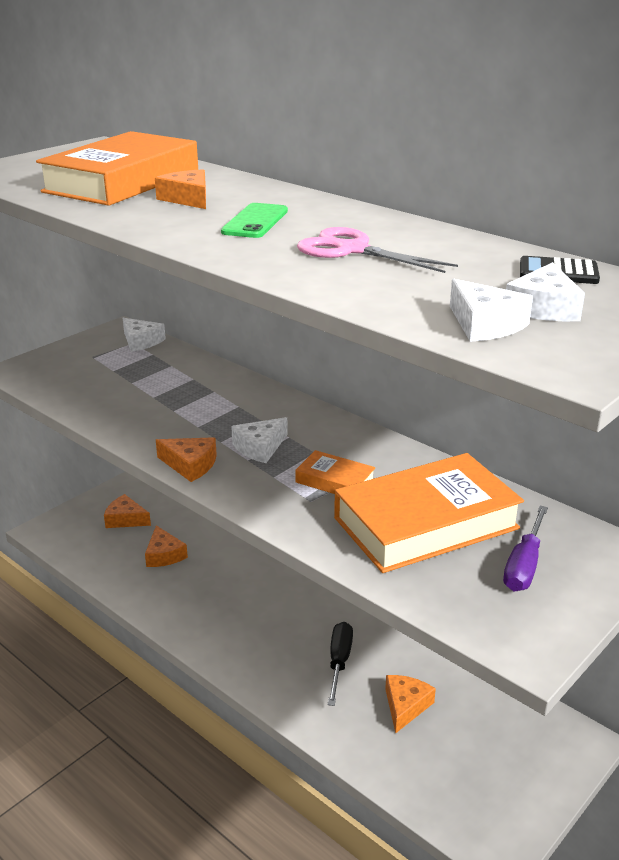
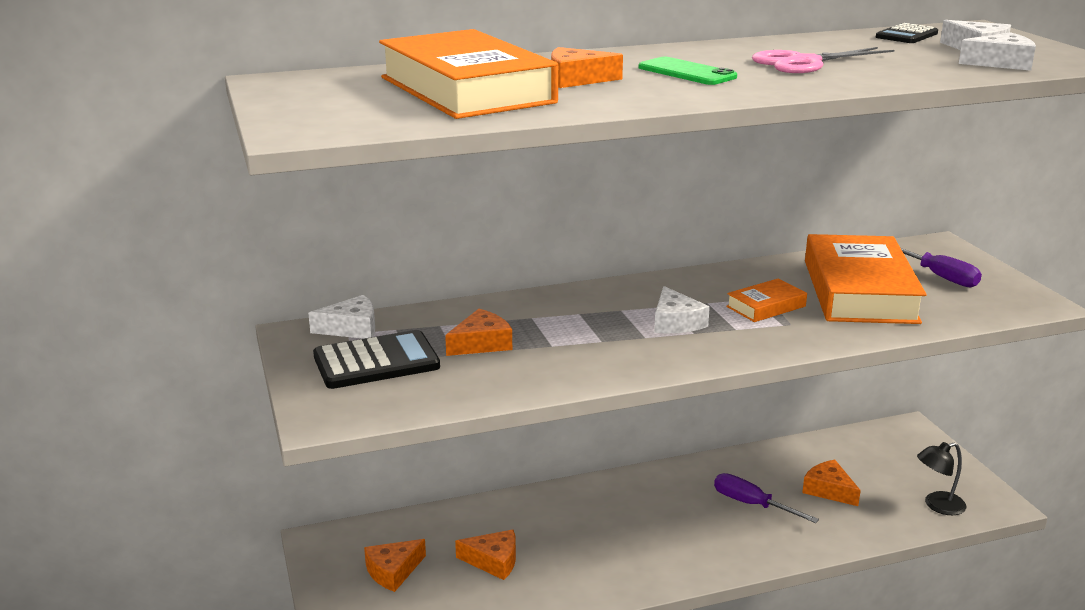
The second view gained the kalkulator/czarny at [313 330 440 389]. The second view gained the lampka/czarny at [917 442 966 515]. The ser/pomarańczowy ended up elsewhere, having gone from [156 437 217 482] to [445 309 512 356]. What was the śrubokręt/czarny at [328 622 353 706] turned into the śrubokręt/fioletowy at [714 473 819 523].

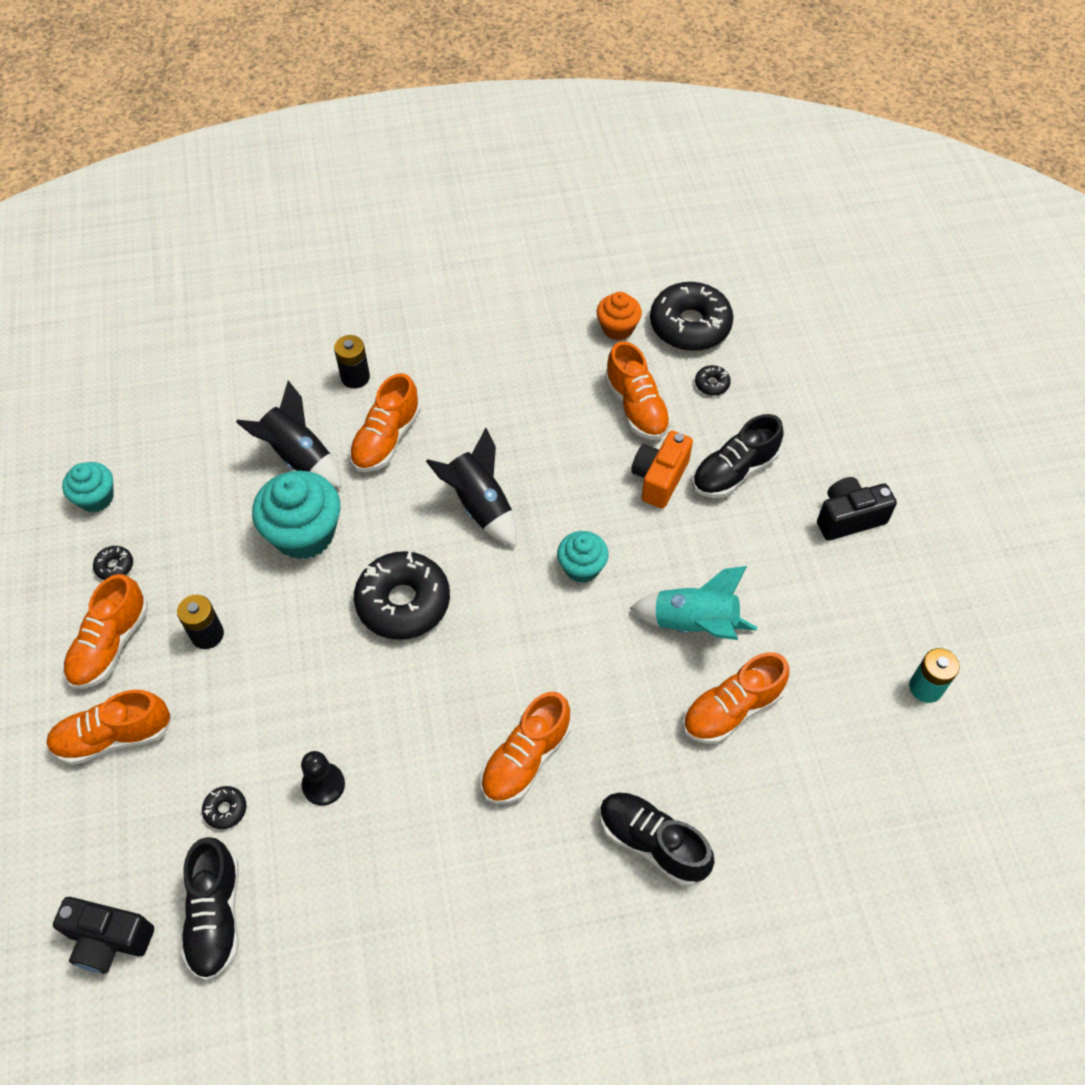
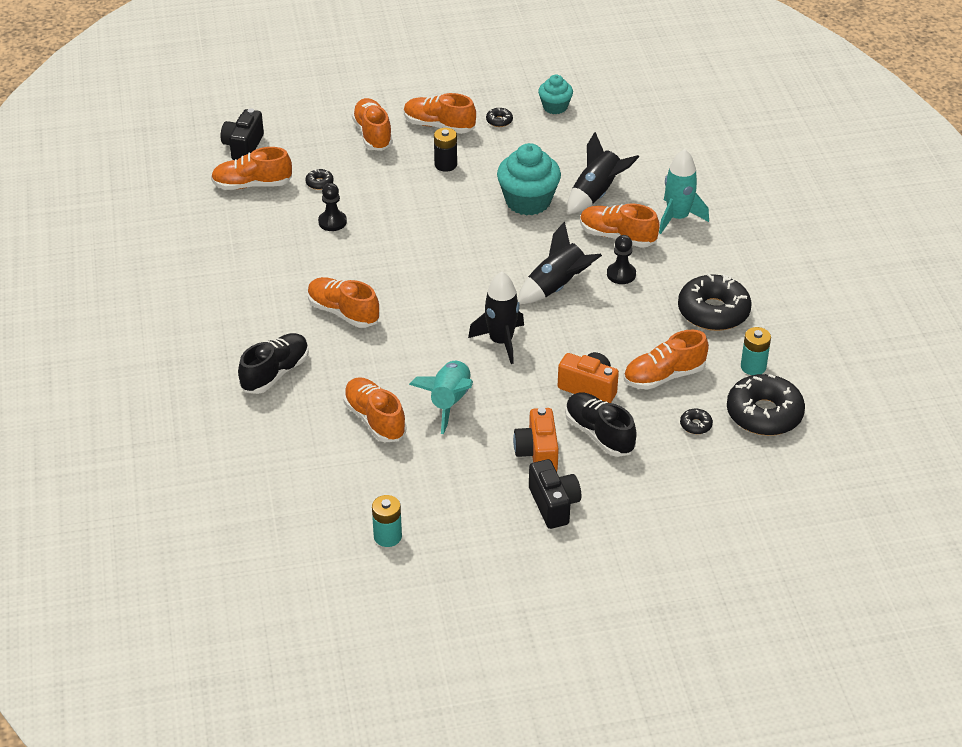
The second view gained the aparat fotograficzny/pomarańczowy at [513 407 559 472]. The second view gained the pionek/czarny at [607 235 636 284]. The donut/czarny ended up elsewhere, having gone from [354 551 450 640] to [678 274 752 331]. Where the bateria/czarny stood at [334 335 370 389], the rakieta/turkusowy came to stand at [659 149 709 234]. Where the muffinka/turkusowy stood at [557 531 609 583], the rakieta/czarny came to stand at [468 272 524 364]. Where the muffinka/pomarańczowy stood at [597 292 642 341], the bateria/turkusowy came to stand at [741 327 771 375]. What was the but/czarny at [181 837 239 981] turned into the but/pomarańczowy at [211 147 292 190].

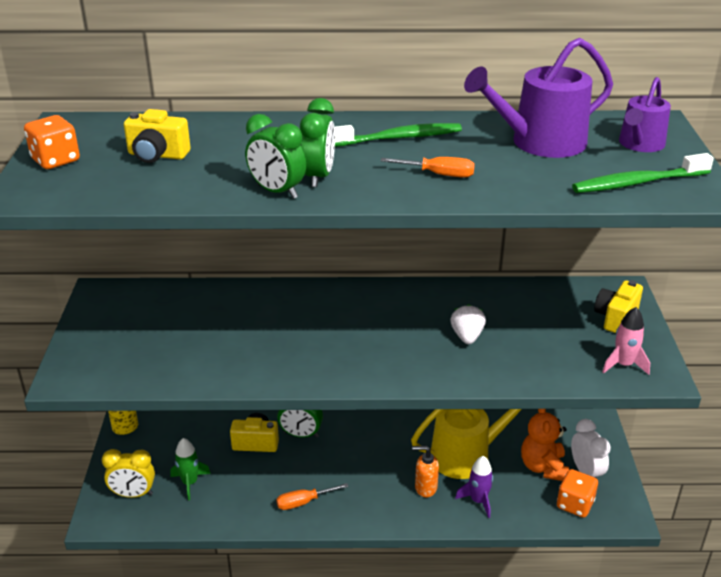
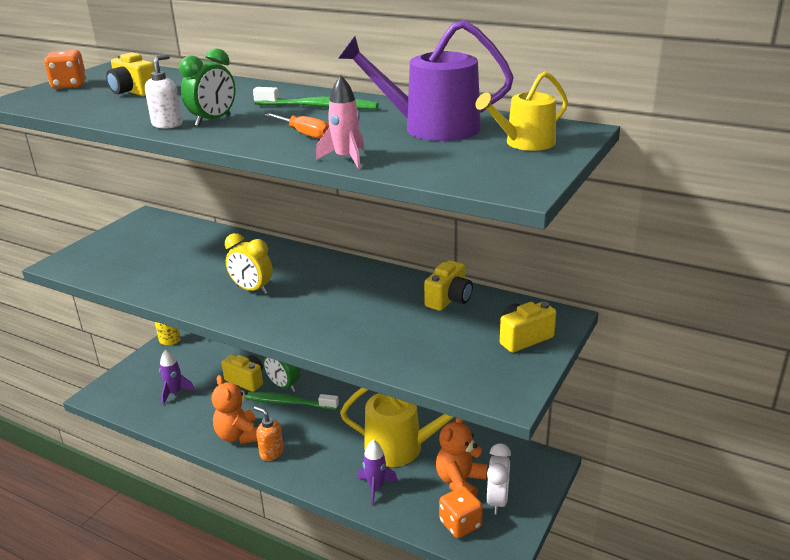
The second view lost the truskawka/biały at [451 304 486 344]. The second view gained the aparat fotograficzny/żółty at [424 260 473 311]. The budzik/żółty ended up elsewhere, having gone from [102 449 155 498] to [225 233 273 294]. The dozownik mydła/pomarańczowy ended up elsewhere, having gone from [412 445 439 497] to [254 406 284 461]. The szczoteczka do zębów/zielony ended up elsewhere, having gone from [572 153 714 193] to [246 391 339 410]. The rakieta/różowy ended up elsewhere, having gone from [602 307 650 375] to [316 75 365 169]. Where the budzik/zielony stood at [245 114 306 199], the dozownik mydła/biały came to stand at [145 54 182 128]. Where the śrubokręt/pomarańczowy stood at [276 483 349 510], the miś/pomarańczowy came to stand at [212 375 258 444]. What was the rakieta/zielony at [170 438 211 500] turned into the rakieta/fioletowy at [159 349 195 405]. What was the konewka/fioletowy at [619 77 671 152] turned into the konewka/żółty at [475 71 568 151].

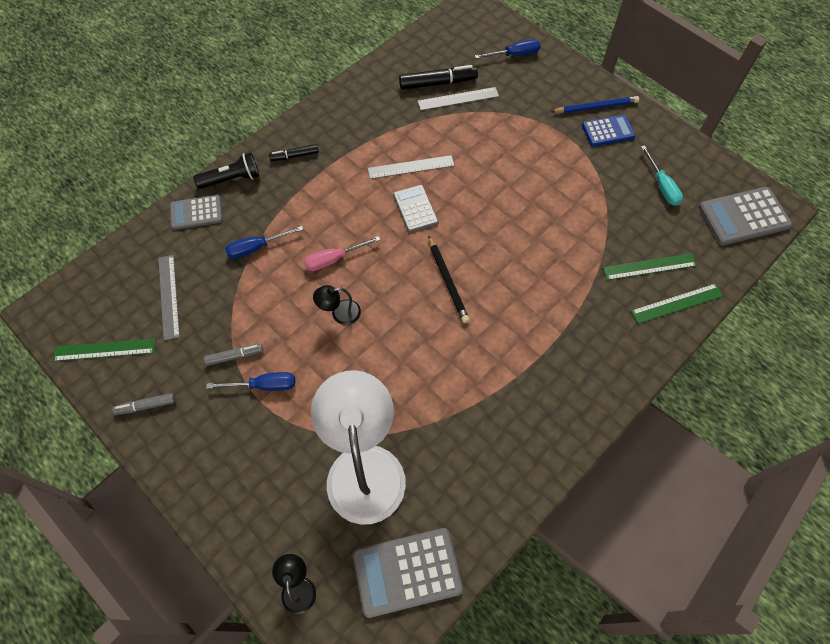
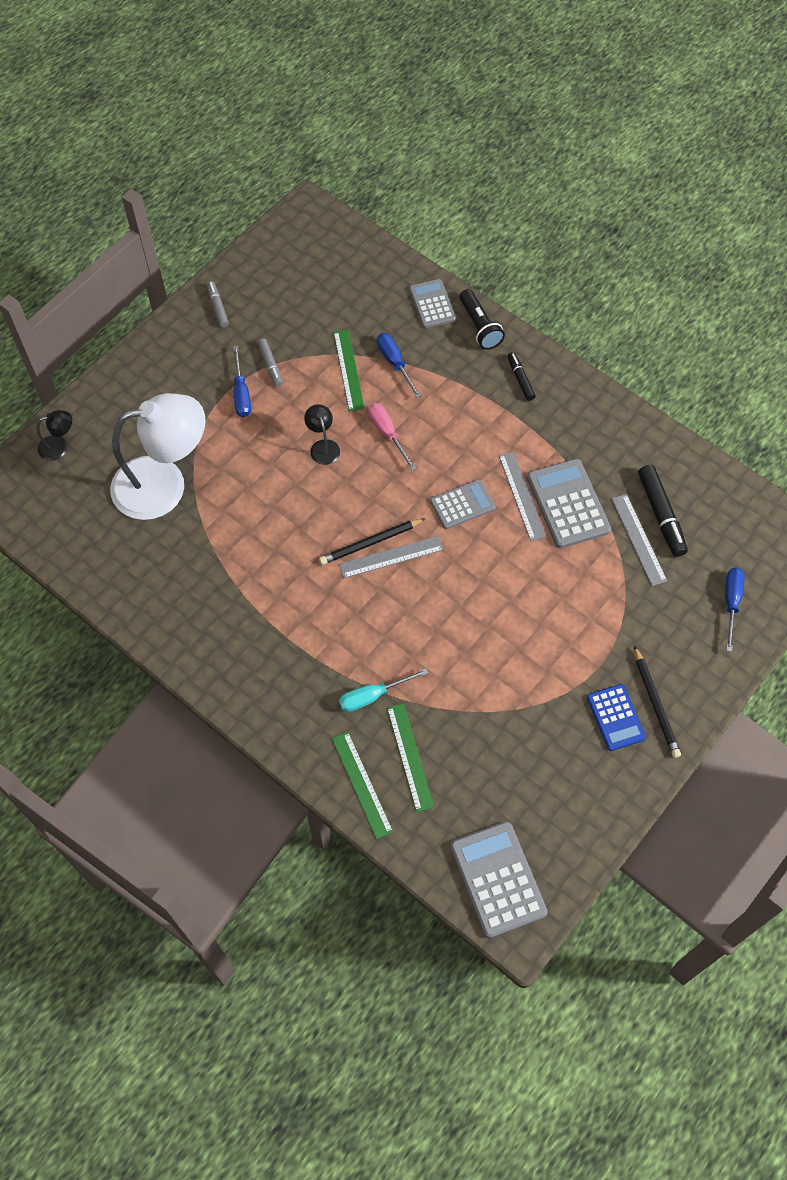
The linijka/zielony ended up elsewhere, having gone from [53 338 156 361] to [334 330 365 411]. The linijka/szary ended up elsewhere, having gone from [158 255 180 340] to [339 536 444 578]. The kalkulator/szary ended up elsewhere, having gone from [353 528 463 618] to [527 459 611 548]. The śrubokręt/turkusowy ended up elsewhere, having gone from [641 145 683 206] to [339 668 428 712]. What was the ołówek/niebieski at [551 96 639 113] turned into the ołówek/czarny at [634 645 681 758]. The śrubokręt/niebieski at [475 39 541 59] ended up facing another way, 150 degrees counterclockwise from before.

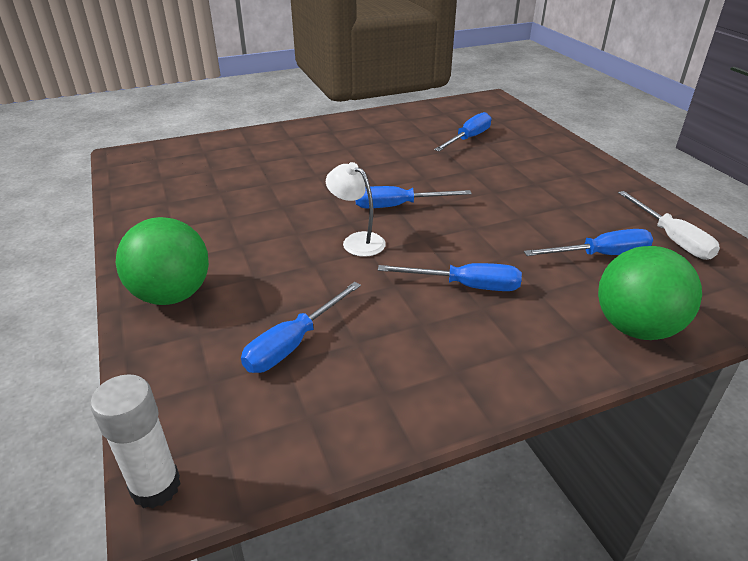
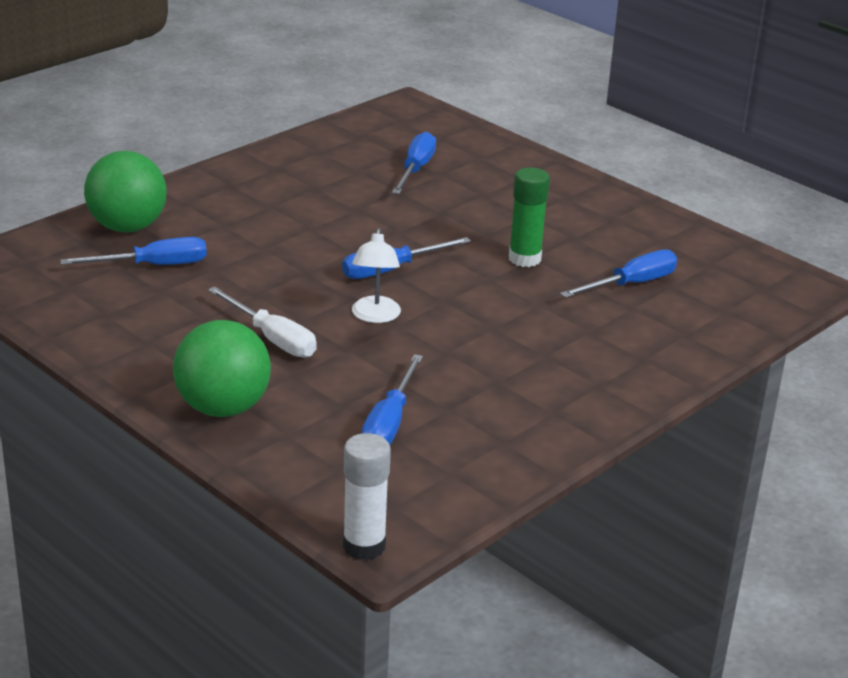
The second view gained the klej w sztyfcie/zielony at [509 167 550 267]. The śrubokręt/niebieski ended up elsewhere, having gone from [378 263 522 291] to [60 237 207 265]. The piłka/zielony ended up elsewhere, having gone from [598 246 702 340] to [84 151 167 233]. The śrubokręt/biały ended up elsewhere, having gone from [618 191 720 260] to [208 287 317 358]. The lampka/biały at [326 162 386 257] ended up facing another way, 105 degrees counterclockwise from before.

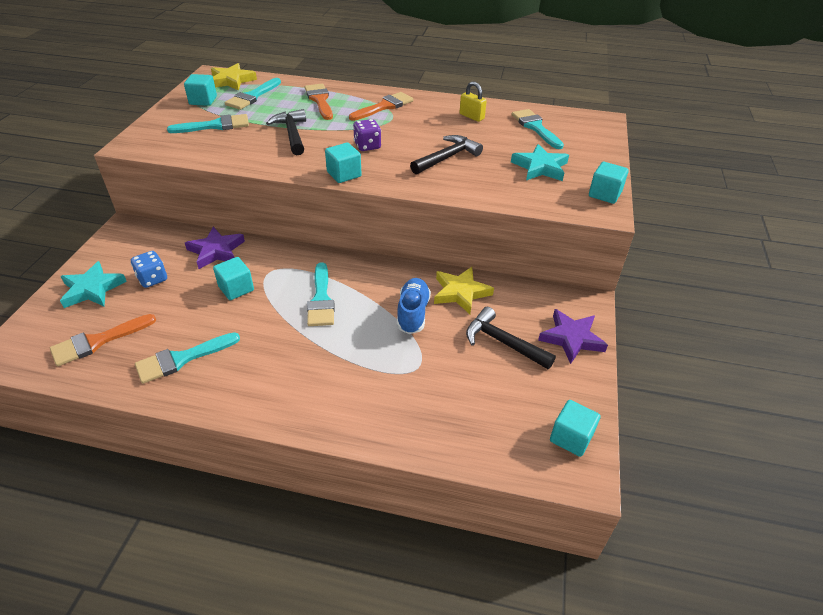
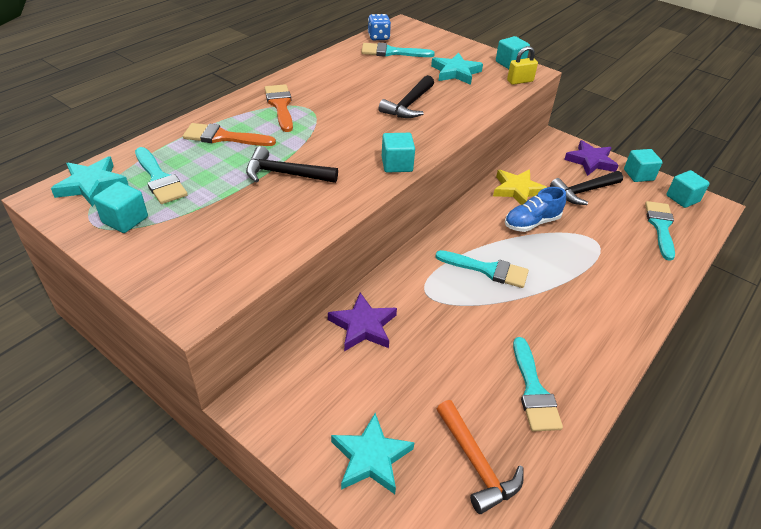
The second view lost the kostka do gry/fioletowy at [353 119 381 151]. The kostka do gry/niebieski ended up elsewhere, having gone from [131 251 167 288] to [368 14 391 40]. The pędzel/turkusowy ended up elsewhere, having gone from [167 114 249 133] to [645 201 675 261]. The sześcian/turkusowy ended up elsewhere, having gone from [213 257 254 300] to [624 149 663 182]. The kłódka/żółty ended up elsewhere, having gone from [460 81 487 122] to [507 46 538 85]. Where the pędzel/pomarańczowy stood at [50 314 156 366], the młotek/pomarańczowy came to stand at [437 400 524 514]. What was the gwiazda/żółty at [211 63 257 91] turned into the gwiazda/turkusowy at [51 157 129 207]. The but/niebieski at [397 278 431 334] ended up facing another way, 60 degrees counterclockwise from before. The młotek/czarny at [410 135 483 174] ended up facing another way, 135 degrees counterclockwise from before.

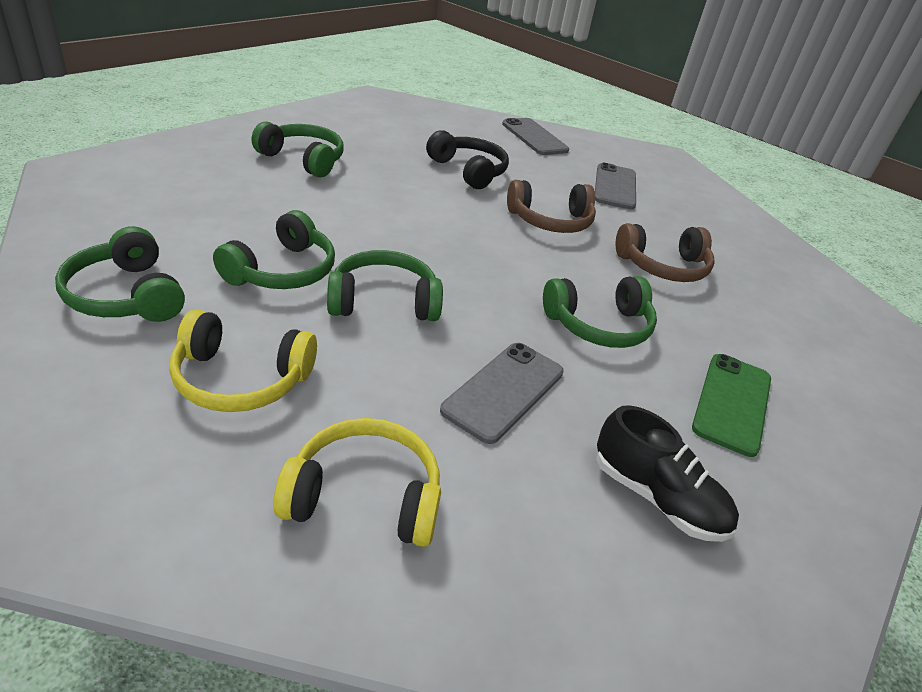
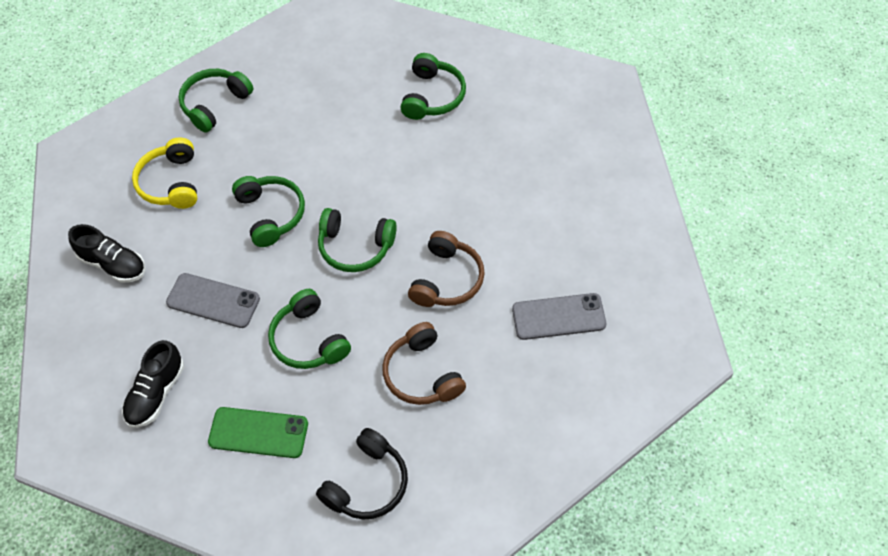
The second view lost the telefon/szary at [502 118 569 155]. The słuchawki/zielony ended up elsewhere, having gone from [213 210 335 289] to [318 208 397 272]. The słuchawki/czarny ended up elsewhere, having gone from [426 130 509 189] to [316 428 408 519]. Where the słuchawki/żółty stood at [273 418 441 547], the but/czarny came to stand at [68 224 145 283]. The słuchawki/brązowy at [507 180 596 233] ended up facing another way, 135 degrees counterclockwise from before.

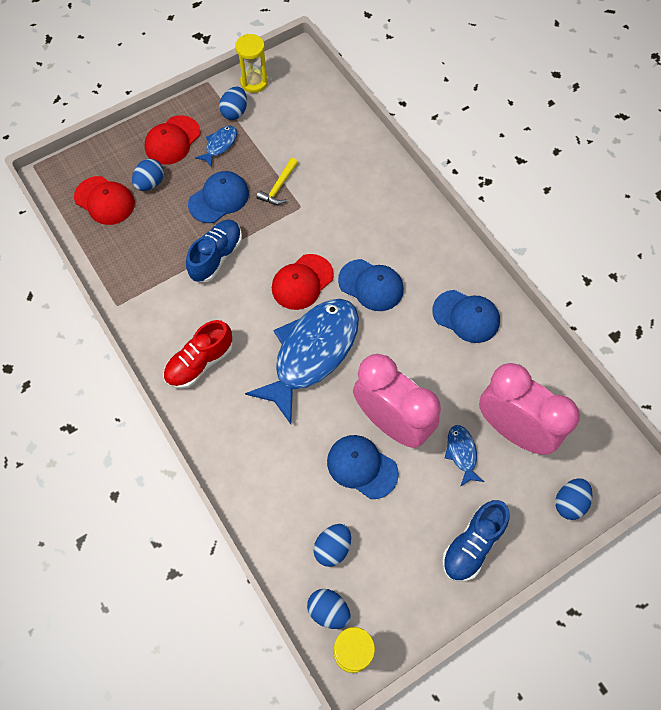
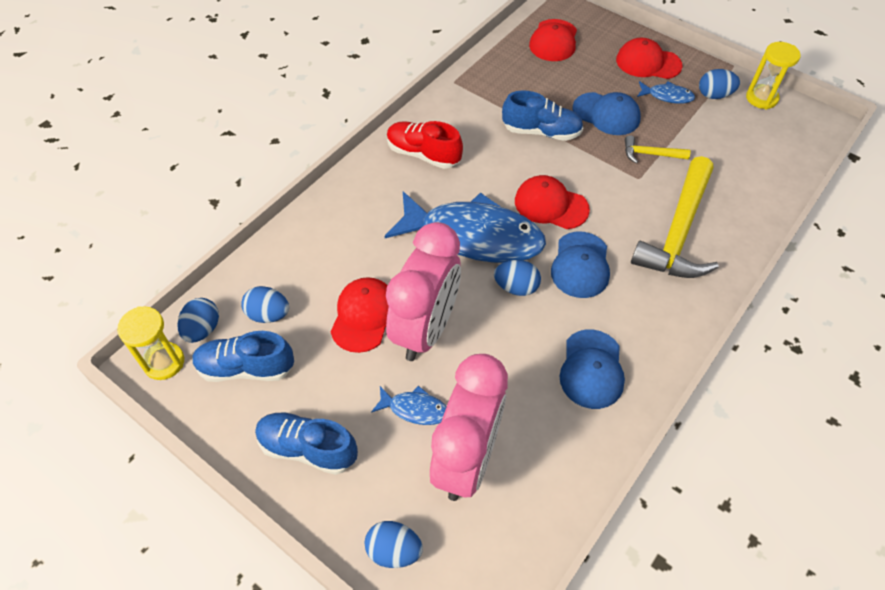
The second view gained the but/niebieski at [192 331 294 382]. The second view gained the młotek/żółty at [631 156 719 278]. The jajko/niebieski ended up elsewhere, having gone from [132 159 164 191] to [494 260 541 296]. What was the czapka/niebieski at [327 435 399 499] turned into the czapka/czerwony at [331 277 389 353]. The ryba/niebieski at [445 425 484 487] ended up facing another way, 45 degrees clockwise from before.

